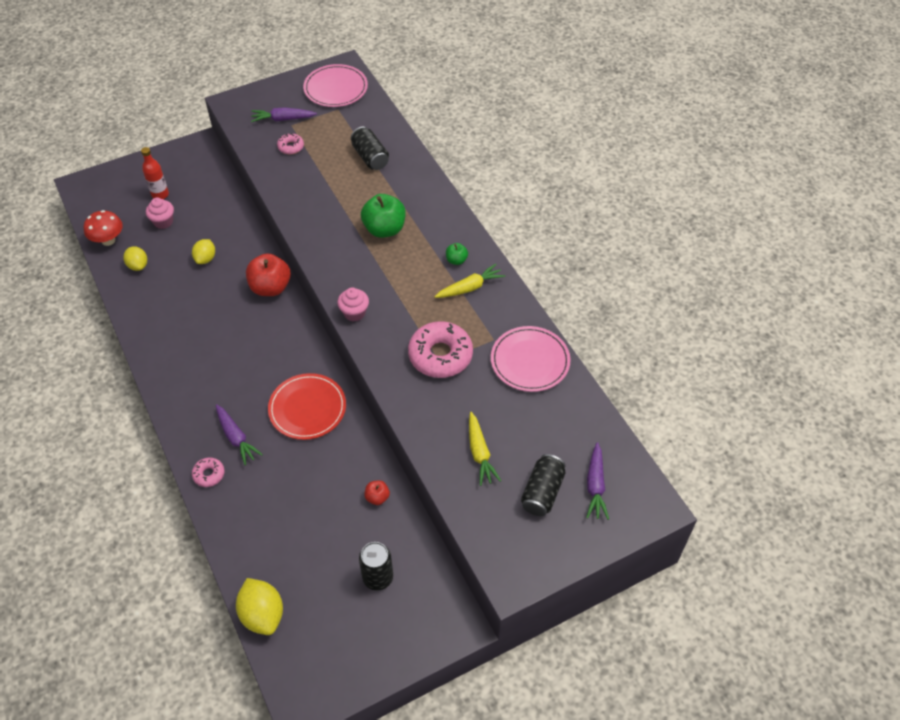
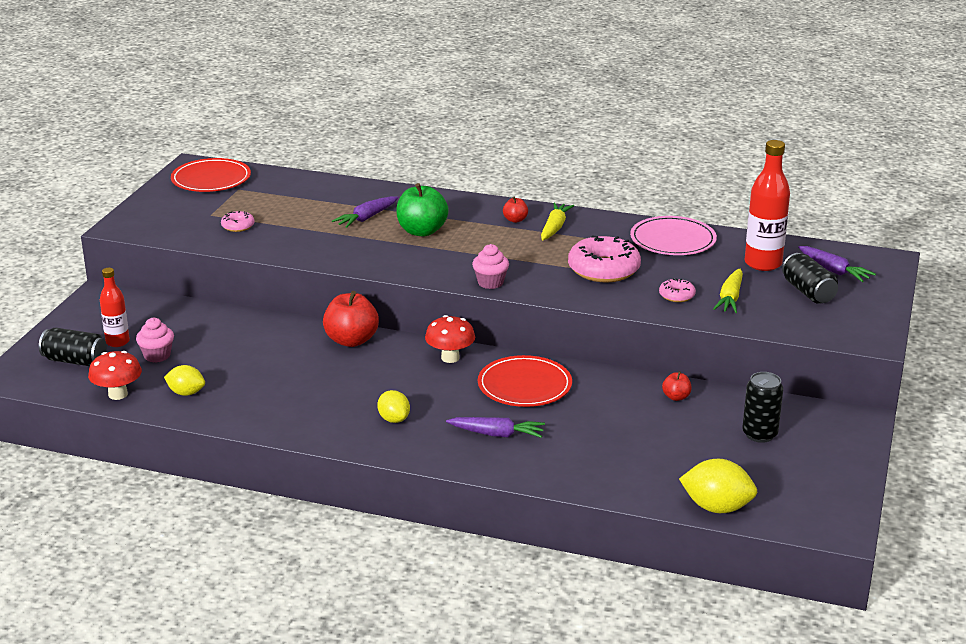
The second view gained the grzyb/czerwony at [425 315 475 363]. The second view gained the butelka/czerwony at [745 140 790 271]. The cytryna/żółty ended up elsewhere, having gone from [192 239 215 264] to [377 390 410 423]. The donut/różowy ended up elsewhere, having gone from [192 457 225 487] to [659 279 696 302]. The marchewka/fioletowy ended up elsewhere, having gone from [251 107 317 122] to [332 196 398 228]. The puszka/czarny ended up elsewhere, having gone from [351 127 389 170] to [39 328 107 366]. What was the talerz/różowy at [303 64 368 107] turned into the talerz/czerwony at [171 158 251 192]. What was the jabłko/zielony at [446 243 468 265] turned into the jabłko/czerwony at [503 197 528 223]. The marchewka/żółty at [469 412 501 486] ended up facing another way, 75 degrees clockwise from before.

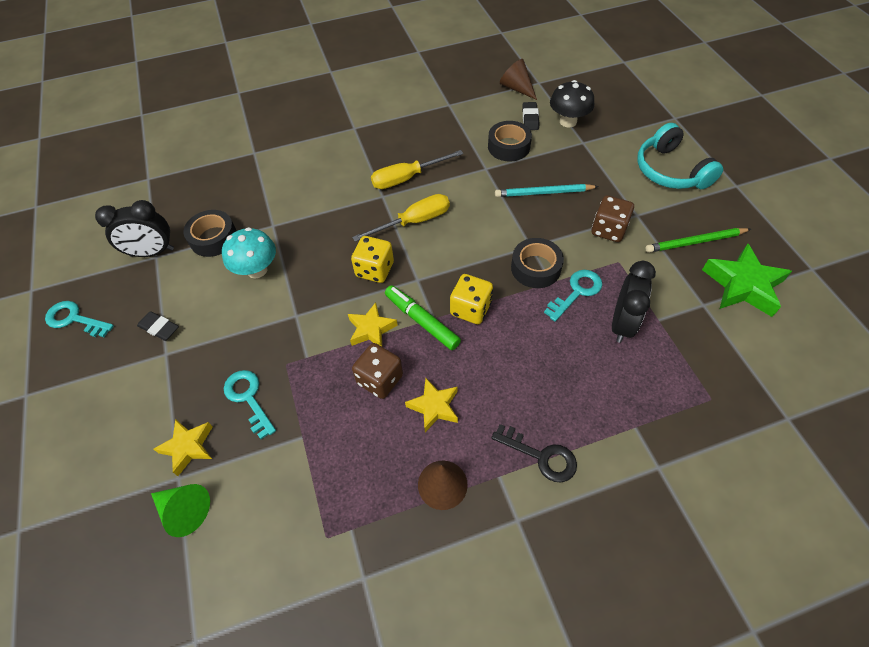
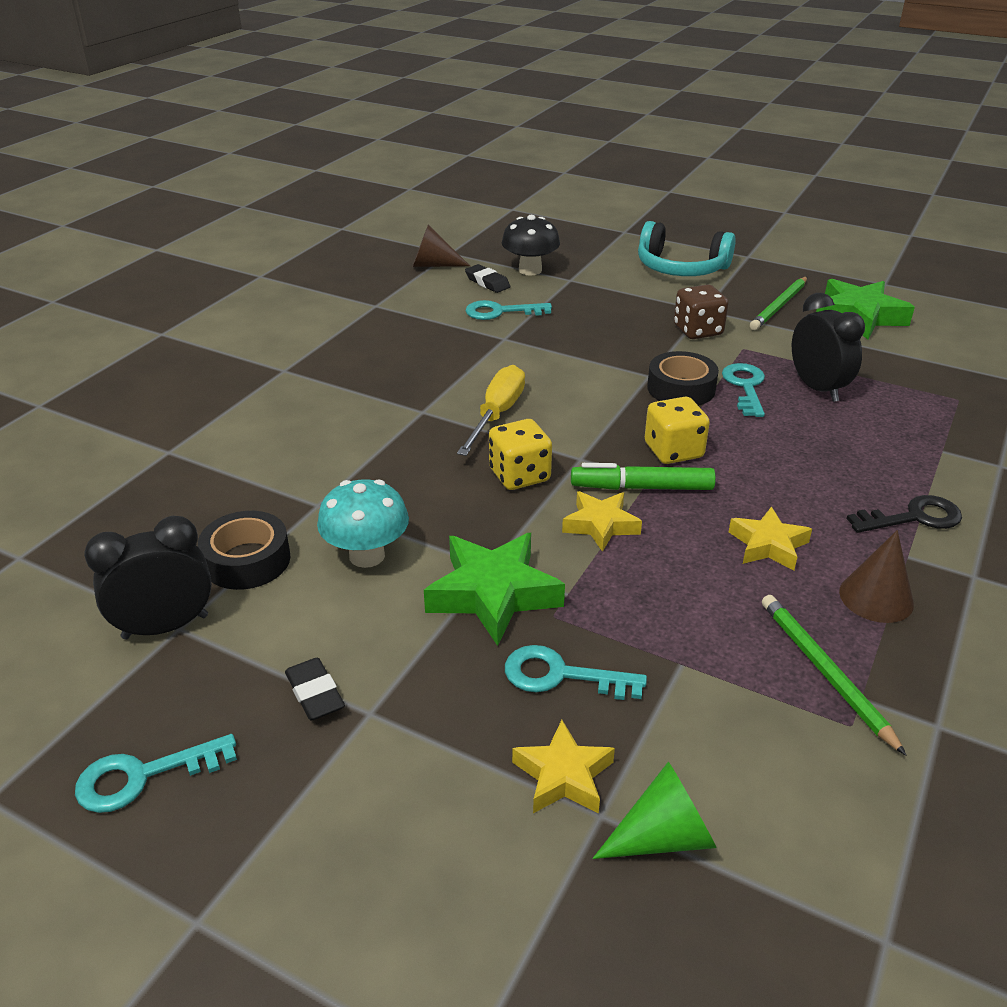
The second view lost the kostka do gry/brązowy at [352 343 403 399]. The second view lost the śrubokręt/żółty at [371 150 463 189]. The second view lost the ołówek/turkusowy at [495 184 599 197]. The second view gained the gwiazda/zielony at [424 533 565 646]. The second view gained the ołówek/zielony at [762 595 907 756]. Where the taśma klejąca/czarny stood at [488 121 532 162], the klucz/turkusowy came to stand at [466 300 552 320]. The budzik/czarny at [95 200 174 257] ended up facing another way, 150 degrees counterclockwise from before. The gumka do mazania/czarny at [137 311 179 341] ended up facing another way, 75 degrees clockwise from before.

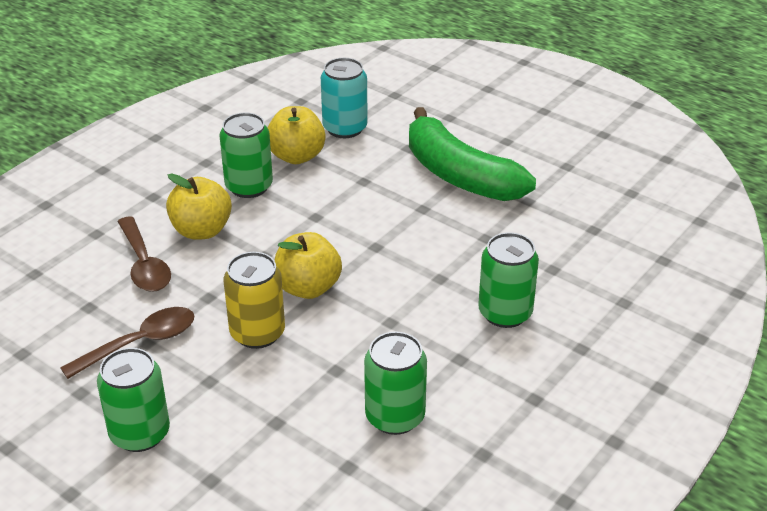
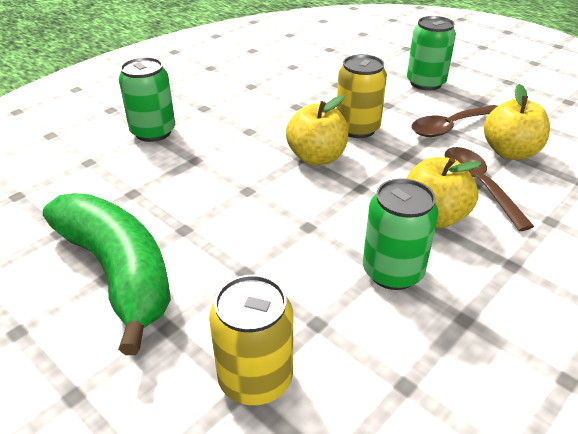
The second view lost the puszka/zielony at [364 332 427 435]. The jabłko/żółty ended up elsewhere, having gone from [268 106 326 164] to [484 84 550 160]. What was the puszka/turkusowy at [321 58 368 138] turned into the puszka/żółty at [209 275 293 405].

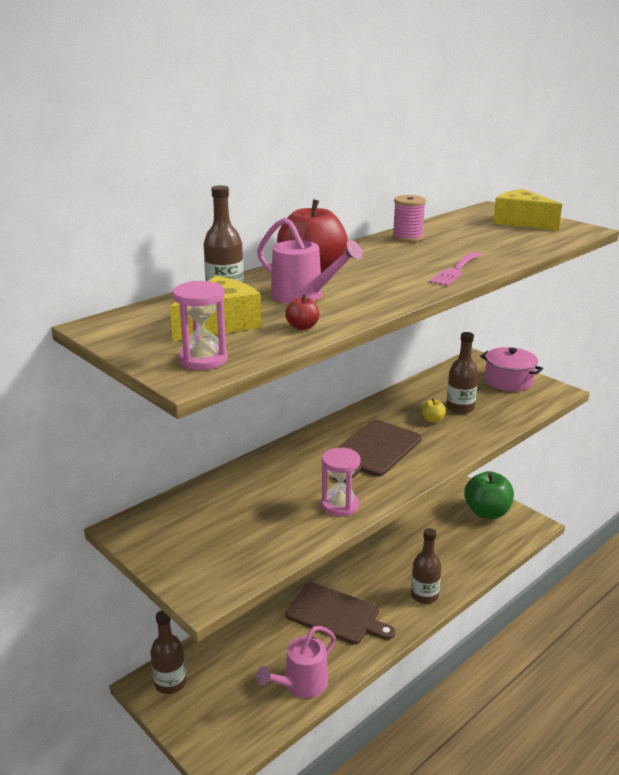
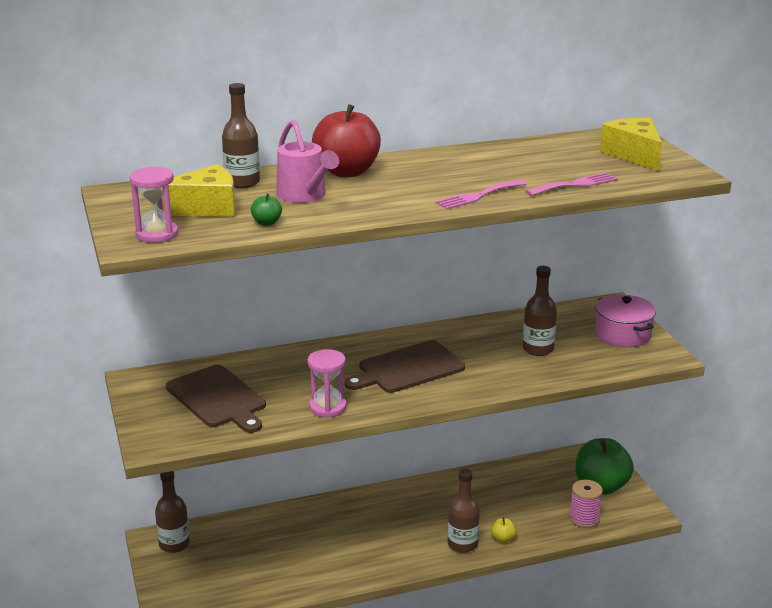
The second view lost the konewka/różowy at [256 626 336 698]. The second view gained the widelec/różowy at [525 172 618 196]. The deska do krojenia/brązowy ended up elsewhere, having gone from [286 583 395 644] to [166 365 266 433]. The szpulka/różowy ended up elsewhere, having gone from [392 195 426 242] to [570 480 603 528]. The jabłko/żółty ended up elsewhere, having gone from [422 398 446 423] to [491 517 517 543]. What was the jabłko/czerwony at [285 294 319 330] turned into the jabłko/zielony at [251 193 282 226].

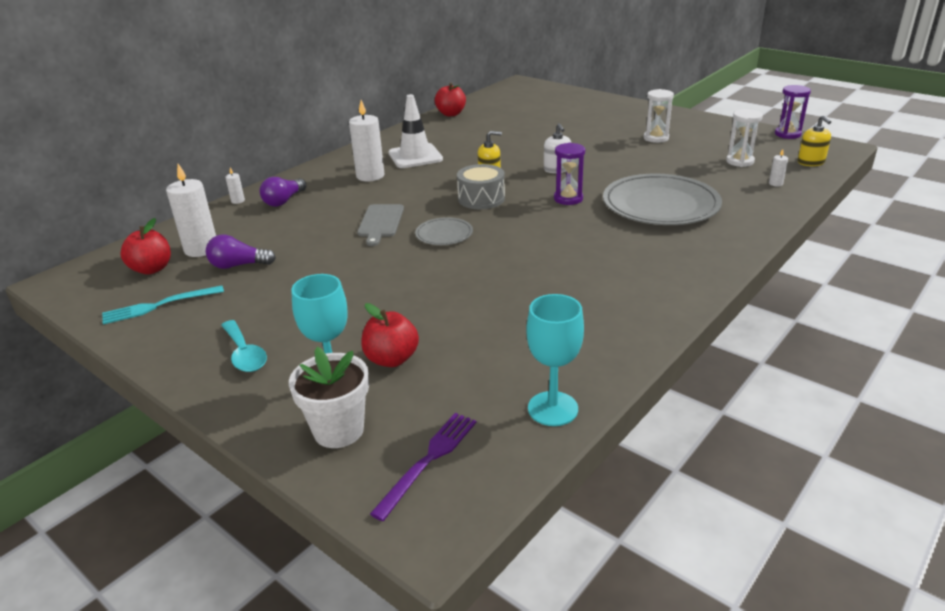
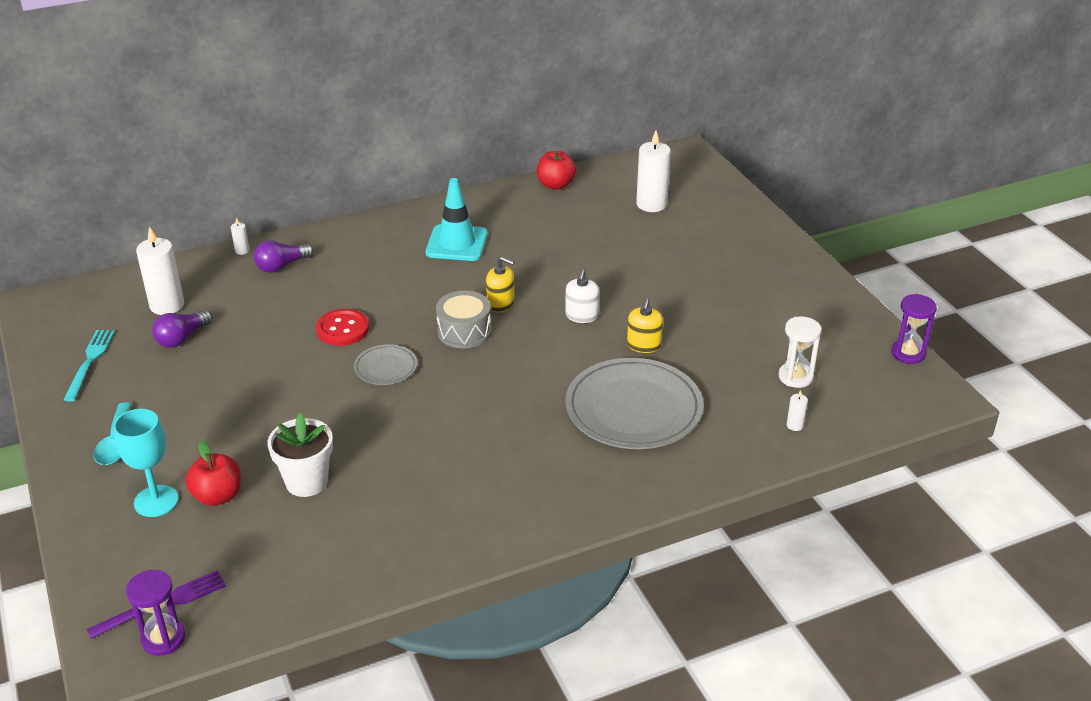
The second view lost the jabłko/czerwony at [120 218 171 274]. The second view lost the kielich/turkusowy at [526 294 584 426]. The second view lost the klepsydra/biały at [644 89 674 143]. The doniczka/biały ended up elsewhere, having gone from [289 347 369 448] to [267 413 333 497]. The świeca/biały ended up elsewhere, having gone from [349 100 385 181] to [636 131 671 212]. The klepsydra/fioletowy ended up elsewhere, having gone from [554 143 585 205] to [126 570 185 656]. The dozownik mydła/żółty ended up elsewhere, having gone from [798 115 831 166] to [627 298 663 353]. Where the deska do krojenia/szary stood at [357 204 404 246], the guzik/czerwony came to stand at [316 309 369 346]. What was the pachołek/biały at [388 94 443 168] turned into the pachołek/turkusowy at [426 178 488 261]. The widelec/turkusowy at [102 285 224 325] ended up facing another way, 90 degrees clockwise from before. The żarówka/fioletowy at [206 234 276 269] ended up facing another way, 75 degrees counterclockwise from before.

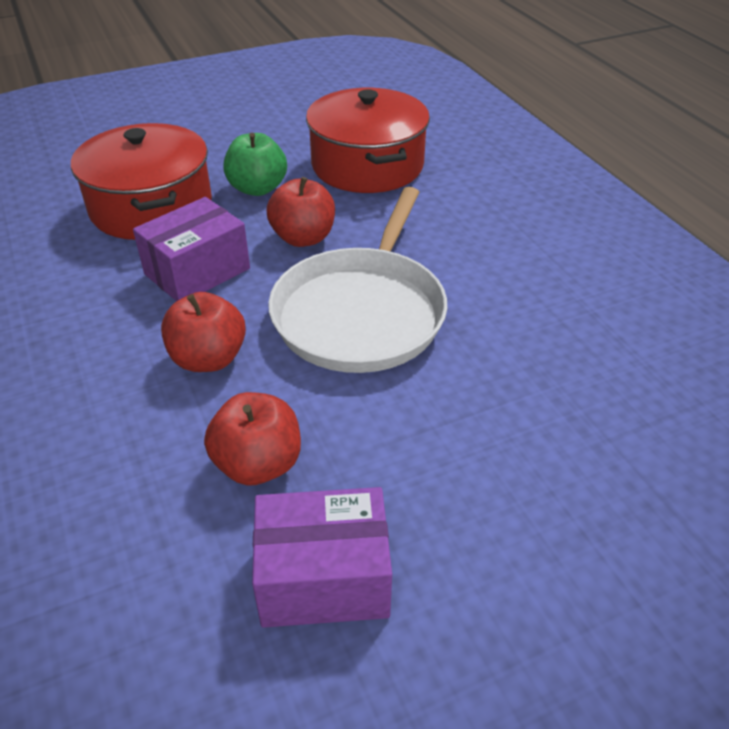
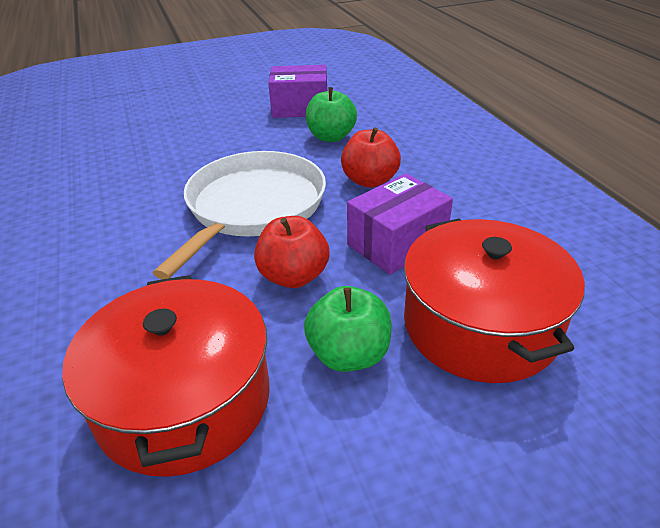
What was the jabłko/czerwony at [204 392 301 486] turned into the jabłko/zielony at [306 87 357 142].

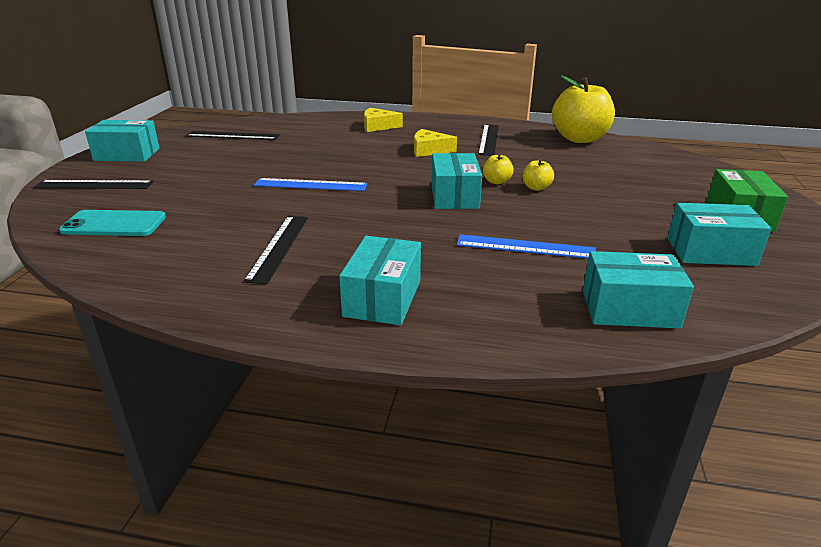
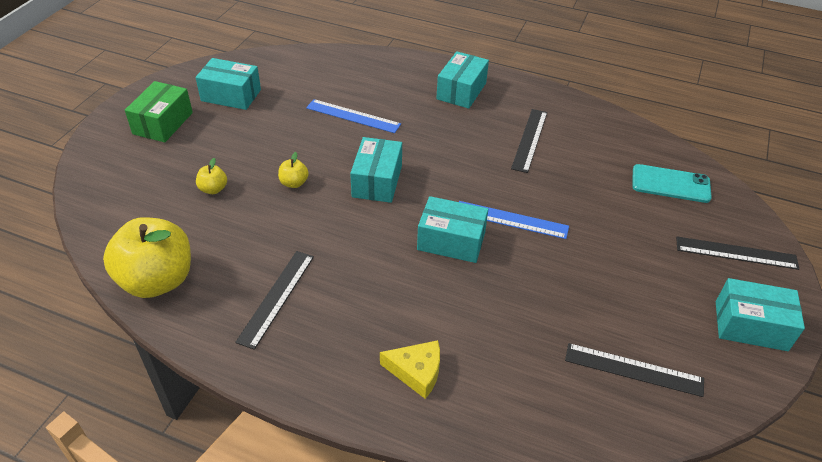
The second view lost the ser/żółty at [414 129 457 157]. The jabłko/żółty ended up elsewhere, having gone from [483 153 514 184] to [196 158 227 194]. The pudełko/turkusowy ended up elsewhere, having gone from [583 251 694 329] to [417 196 488 263].

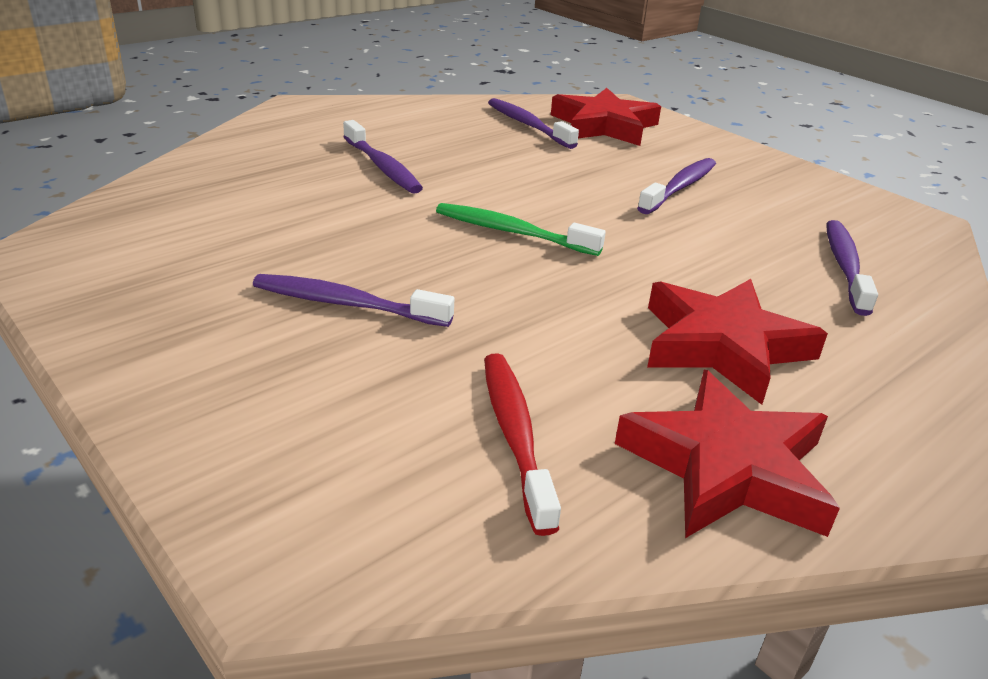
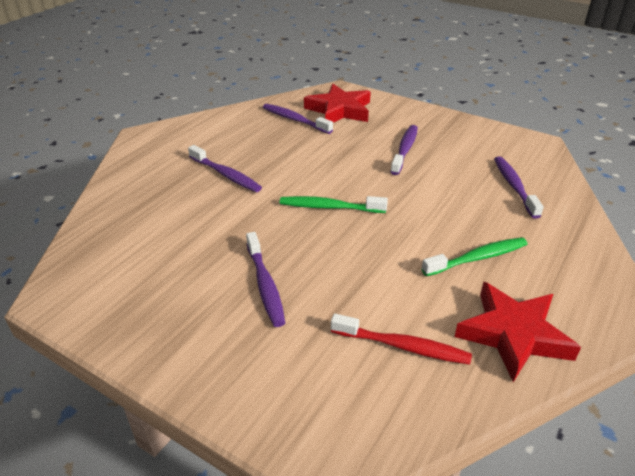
Where the gwiazda/czerwony stood at [647 279 828 405], the szczoteczka do zębów/zielony came to stand at [422 237 527 276]. The szczoteczka do zębów/fioletowy at [253 274 454 327] ended up facing another way, 105 degrees counterclockwise from before. The szczoteczka do zębów/czerwony at [484 353 561 536] ended up facing another way, 135 degrees clockwise from before.

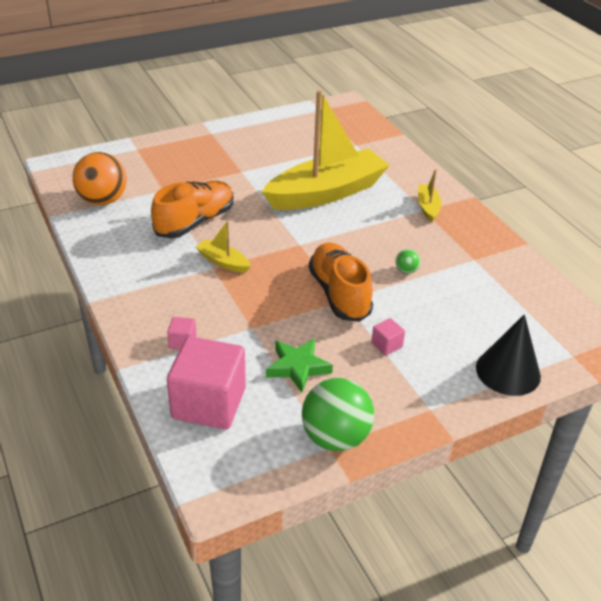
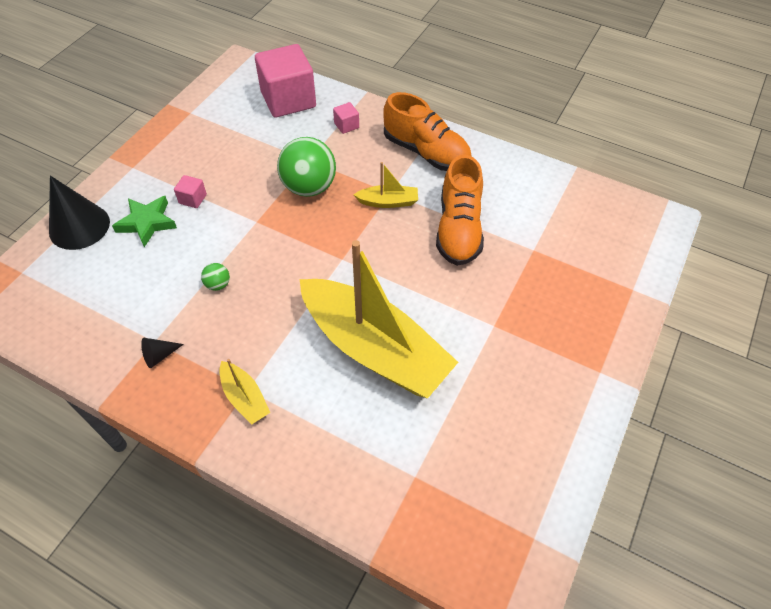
The second view lost the piłka/pomarańczowy at [73 152 127 205]. The second view gained the stożek/czarny at [141 338 184 368]. The gwiazda/zielony ended up elsewhere, having gone from [266 339 333 393] to [112 196 177 247]. The piłka/zielony ended up elsewhere, having gone from [302 378 374 451] to [277 137 336 197]. The but/pomarańczowy ended up elsewhere, having gone from [309 243 373 322] to [383 92 471 171]. The łódka/żółty at [262 90 390 210] ended up facing another way, 75 degrees counterclockwise from before.

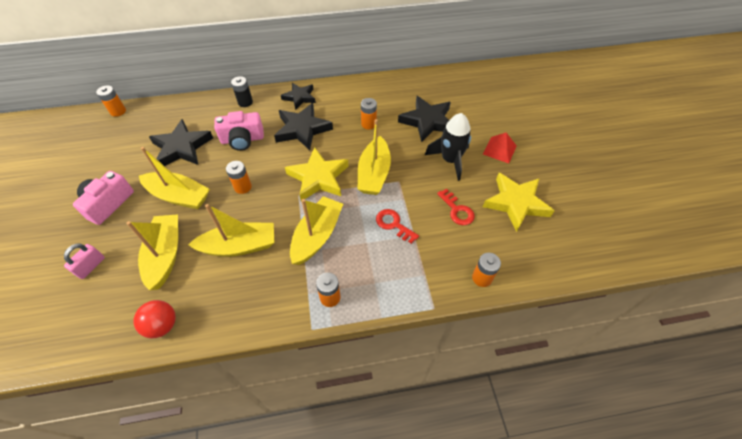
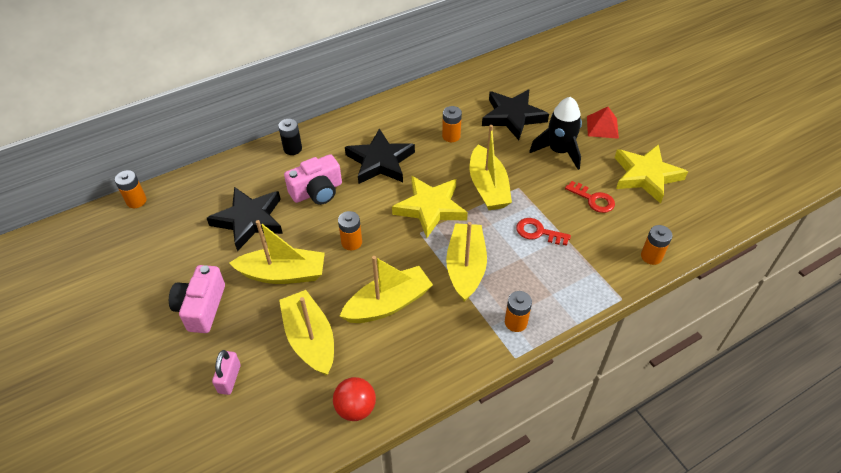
The second view lost the gwiazda/czarny at [281 83 316 110].

